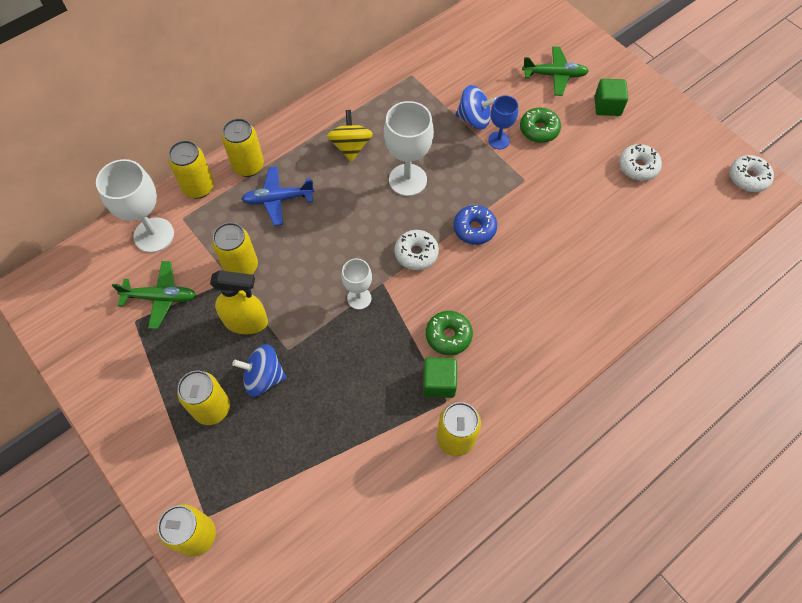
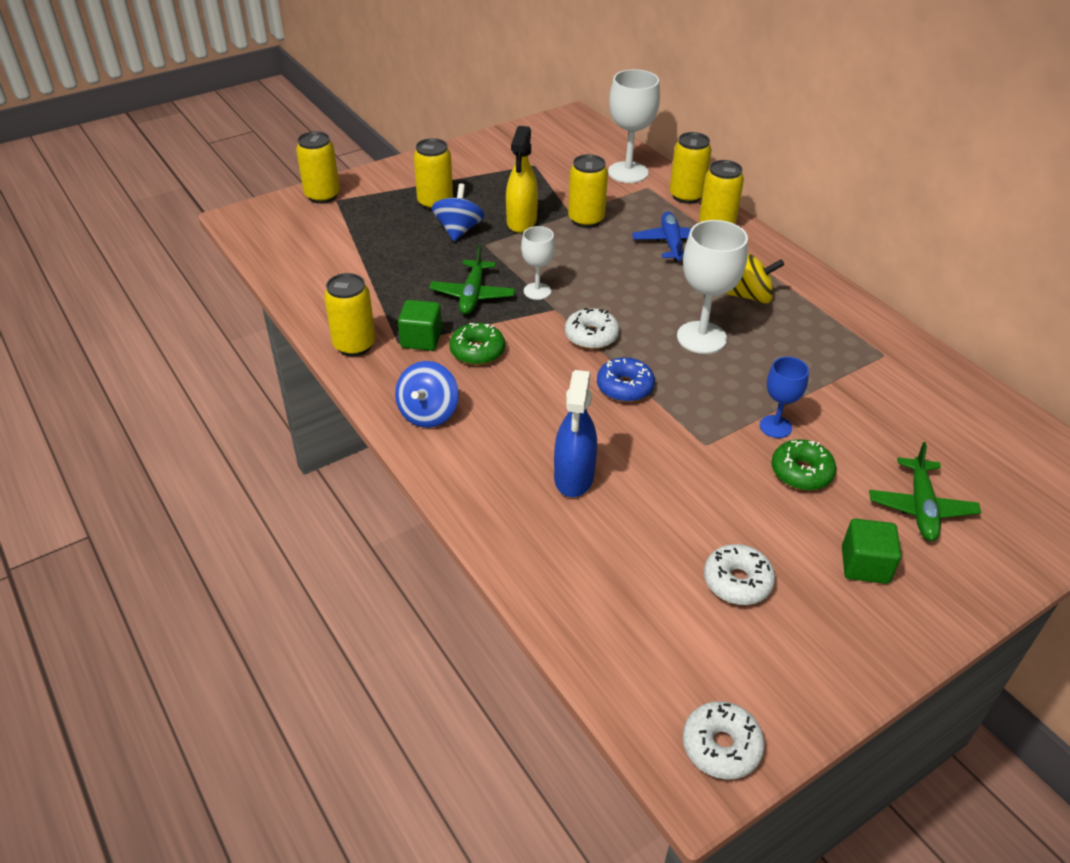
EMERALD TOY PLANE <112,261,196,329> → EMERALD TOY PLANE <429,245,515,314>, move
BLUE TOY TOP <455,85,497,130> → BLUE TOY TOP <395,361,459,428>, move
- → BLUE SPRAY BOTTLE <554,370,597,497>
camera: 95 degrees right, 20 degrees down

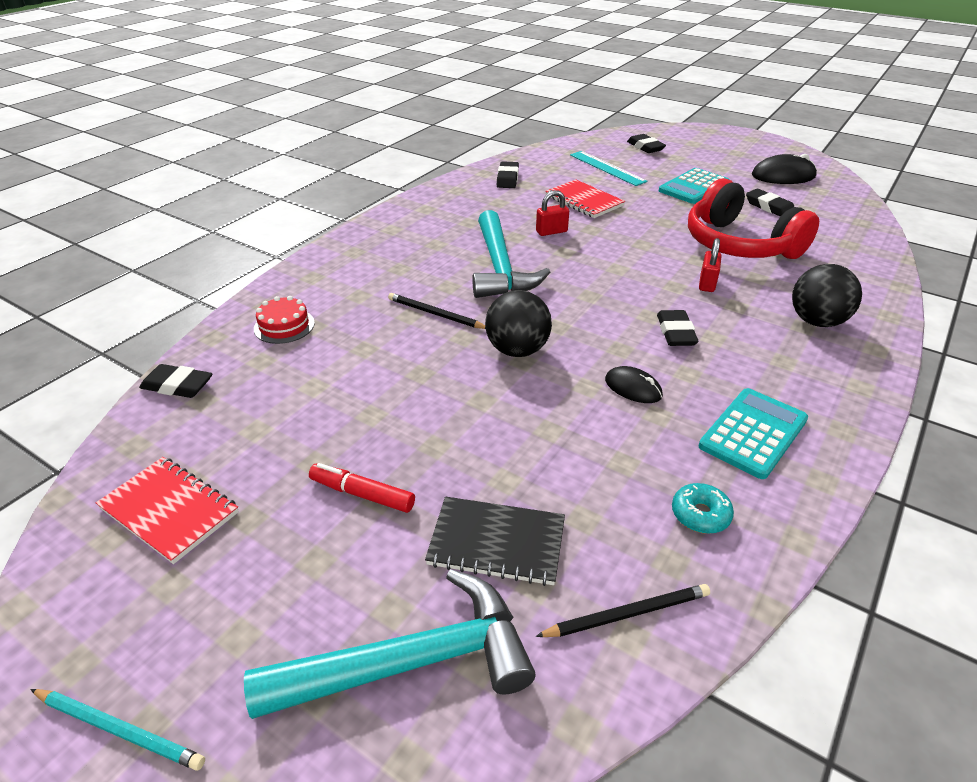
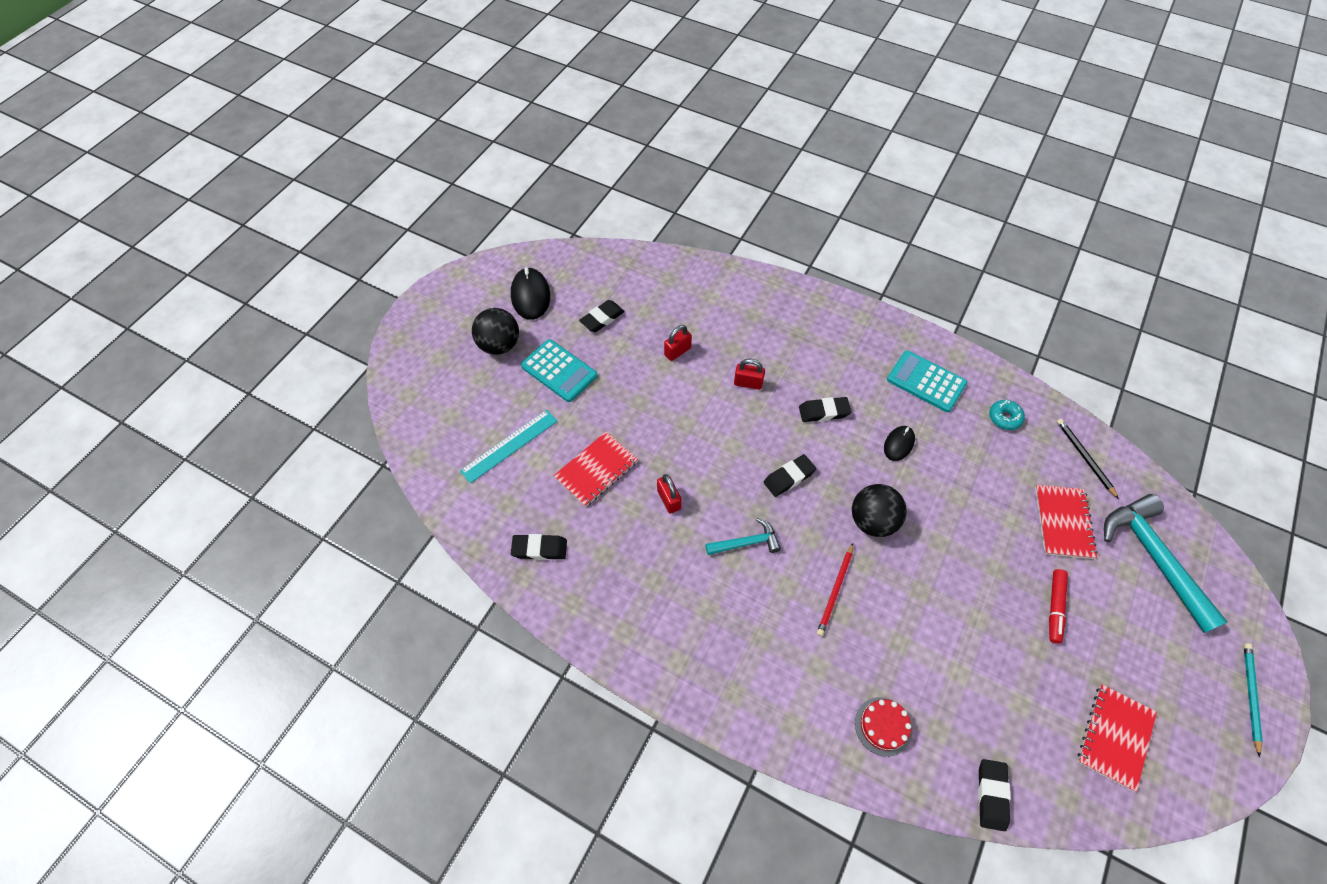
BLACK LEAD PENCIL <388,293,486,329> → SCARLET LEAD PENCIL <817,543,853,636>
BLACK NOTEBOOK <425,497,565,586> → SCARLET NOTEBOOK <1035,485,1098,559>
TEAL HAMMER <472,210,550,298> → TEAL HAMMER <705,518,781,555>, x0.53
BLACK PENCIL ERASER <627,134,666,153> → BLACK PENCIL ERASER <764,454,816,497>, move
SCARLET HEADSET <688,178,819,259> → SCARLET LOCK <664,325,692,361>
BLACK BALL <792,264,862,327> → BLACK BALL <472,308,519,355>, move
camera: 95 degrees left, 20 degrees up

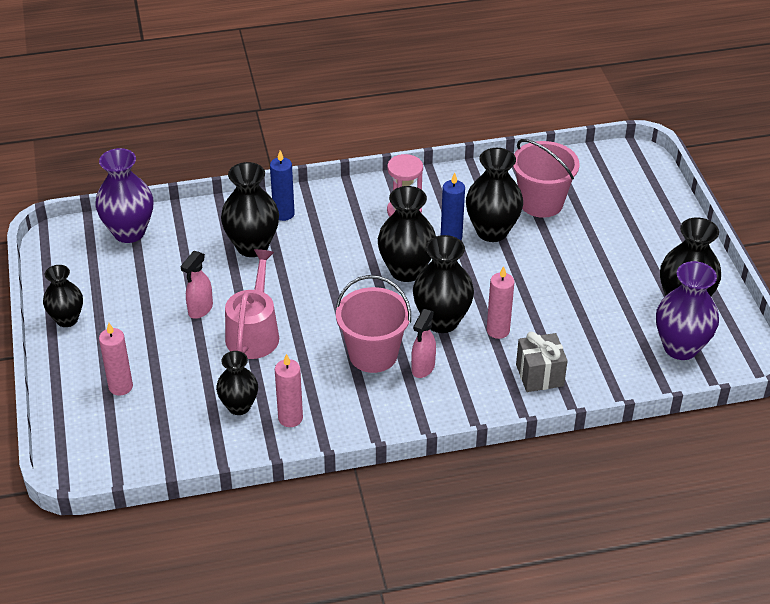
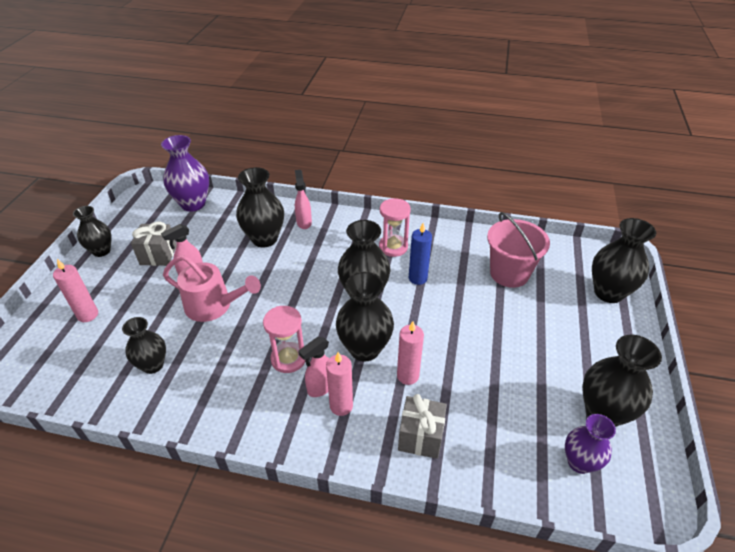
ROSY WATERING POT <225,249,279,359> → ROSY WATERING POT <163,255,261,322>, 75 degrees clockwise
BLUE PILLAR CANDLE <270,150,295,221> → ROSY SPRAY BOTTLE <295,170,312,229>
ROSY PILLAR CANDLE <275,354,303,427> → ROSY PILLAR CANDLE <326,352,353,416>, move
ROSY SAND BUCKET <336,275,411,373> → ROSY HOURGLASS <263,306,306,373>
BLACK FLOWER VASE <466,148,523,242> → BLACK FLOWER VASE <592,218,656,303>, move
VIOLET FLOWER VASE <656,261,719,360> → VIOLET FLOWER VASE <565,414,616,474>, x0.65
- → GRAY GIFT <131,222,177,266>
camera: 25 degrees right, 0 degrees up

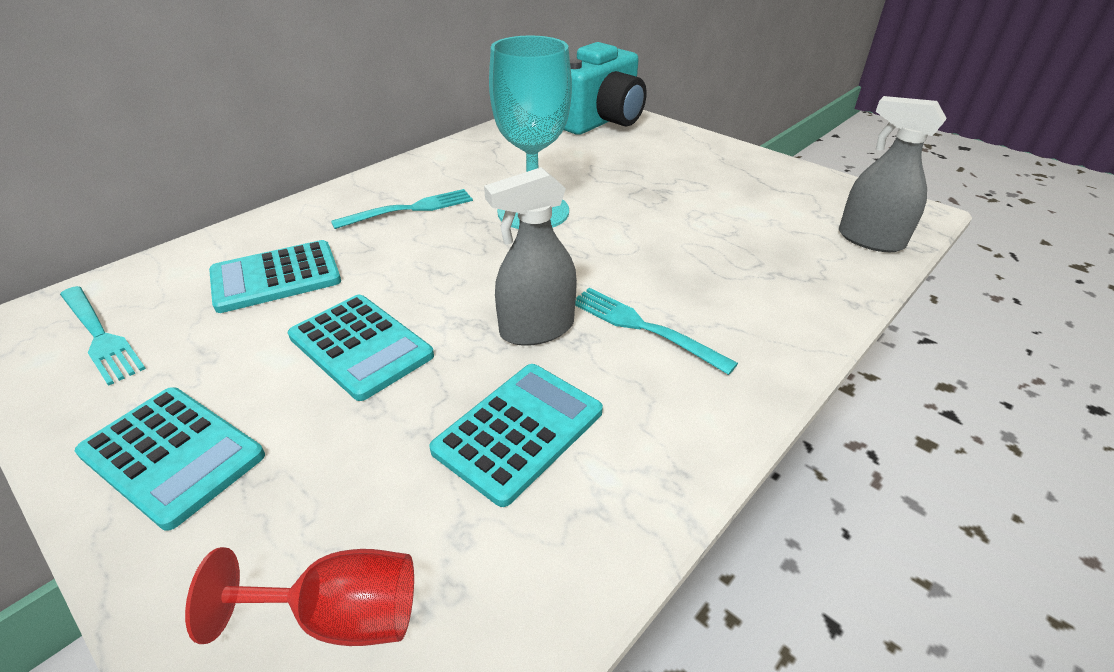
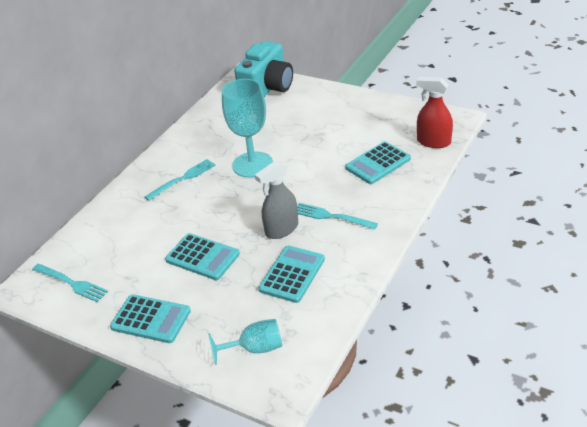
SCARLET CHALICE <185,547,414,646> → TEAL CHALICE <208,319,282,365>
TEAL POCKET CALCULATOR <209,240,341,313> → TEAL POCKET CALCULATOR <345,141,411,184>, move
GRAY SPRAY BOTTLE <839,96,947,252> → SCARLET SPRAY BOTTLE <416,77,453,148>
camera: 10 degrees left, 0 degrees up

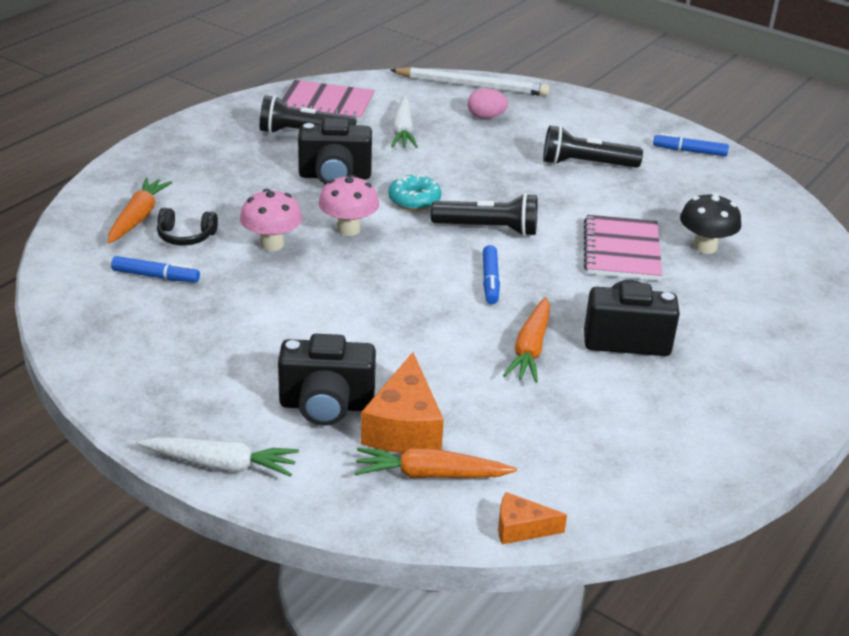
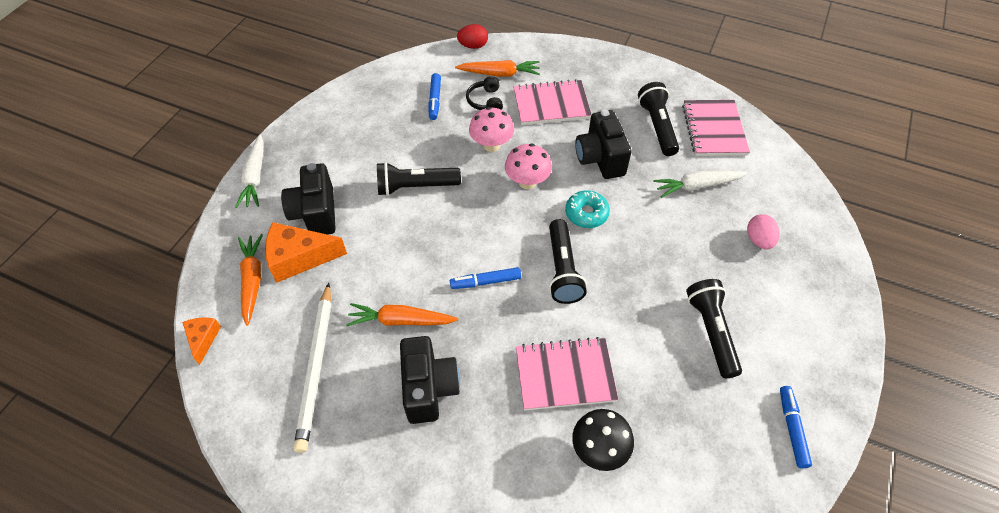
SNOW-WHITE LEAD PENCIL <391,67,550,96> → SNOW-WHITE LEAD PENCIL <294,283,331,453>, move
- → BLACK POCKET TORCH <377,162,461,196>
- → SCARLET EGG SHAPE <457,24,488,49>
- → ROSY NOTEBOOK <513,79,592,125>
camera: 80 degrees right, 20 degrees up

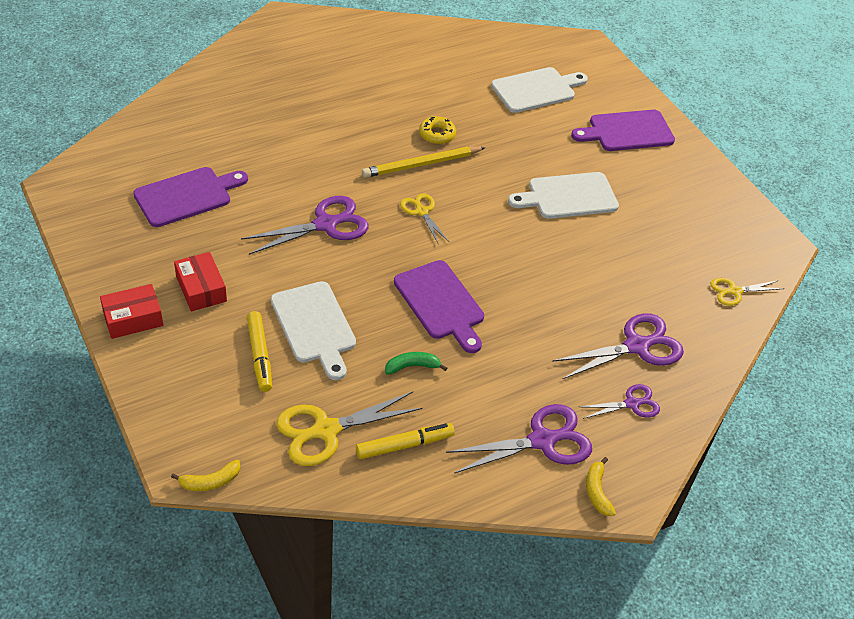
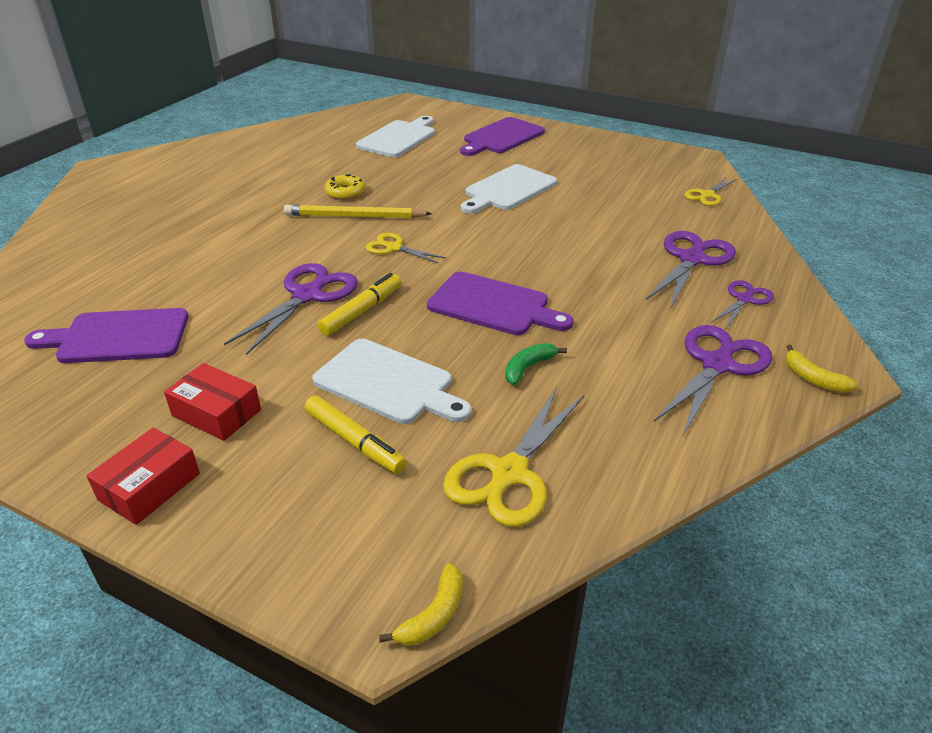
VIOLET CHOPPING BOARD <133,167,248,227> → VIOLET CHOPPING BOARD <24,308,188,363>, 120 degrees counterclockwise
BRIGHT YELLOW MARKER <356,423,455,459> → BRIGHT YELLOW MARKER <317,273,401,336>, move
BRIGHT YELLOW LEAD PENCIL <362,147,486,178> → BRIGHT YELLOW LEAD PENCIL <284,204,432,218>, 60 degrees clockwise
camera: 30 degrees left, 10 degrees down

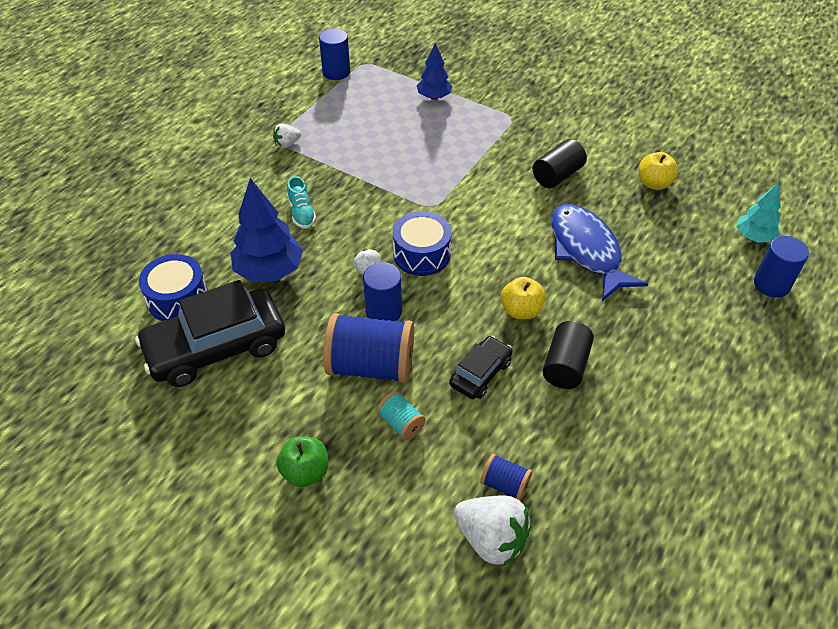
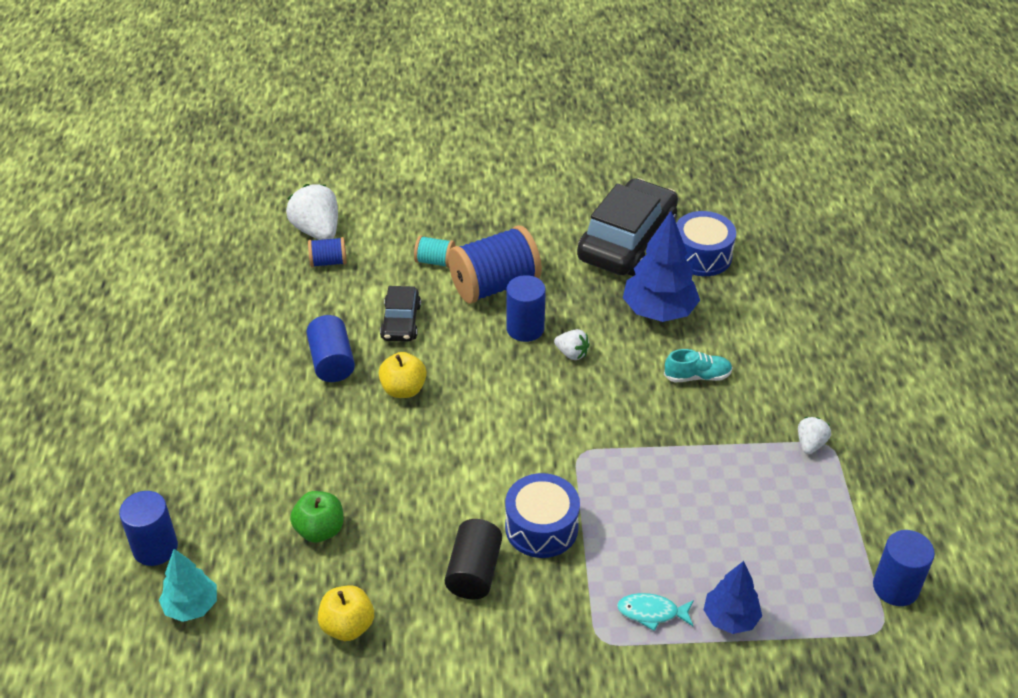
EMERALD APPLE <277,436,328,487> → EMERALD APPLE <290,491,344,543>, move
TEAL SNEAKER <287,176,316,229> → TEAL SNEAKER <664,349,733,382>, 135 degrees clockwise
BLUE TOY DRUM <393,211,452,276> → BLUE TOY DRUM <505,473,580,558>, move
SNOW-WHITE STRAWBERRY <454,496,531,566> → SNOW-WHITE STRAWBERRY <286,184,338,240>, 60 degrees clockwise
BLACK SOLID CYLINDER <542,321,594,389> → BLUE SOLID CYLINDER <306,315,355,382>
BLUE FISH FIGURE <551,204,648,301> → -
- → TEAL FISH FIGURE <617,593,694,631>
camera: 145 degrees right, 5 degrees down

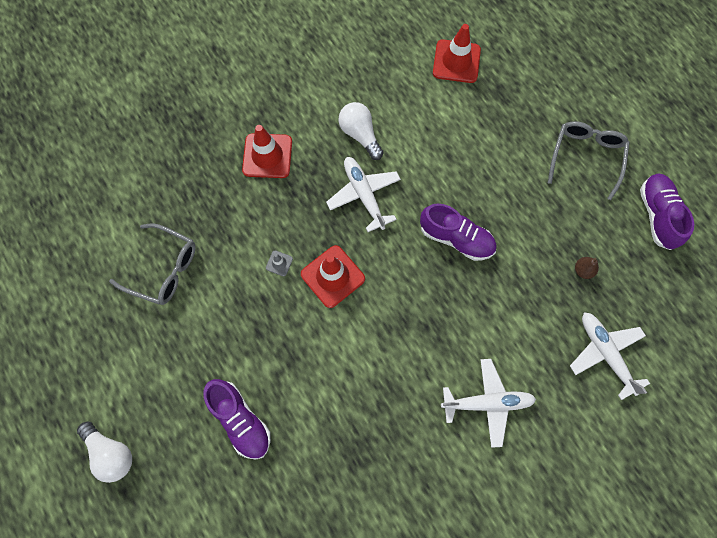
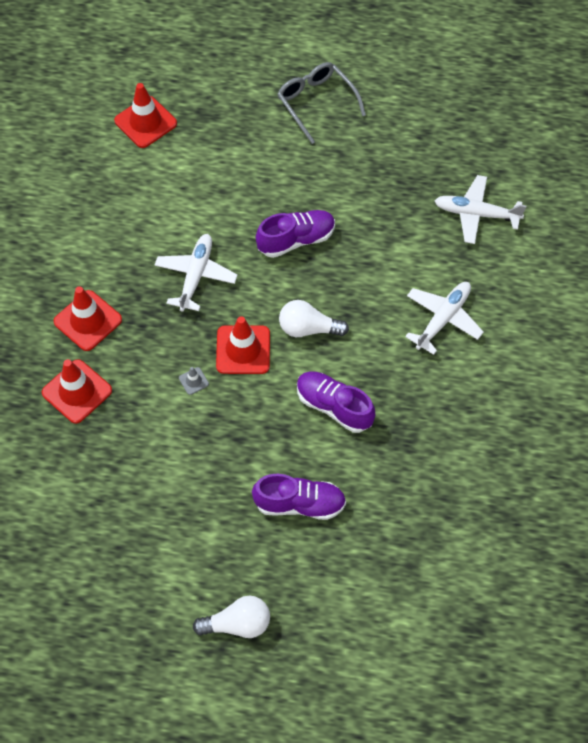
GRAY GLASSES <109,223,196,305> → -
SNOW-WHITE TOY PLANE <326,157,401,232> → SNOW-WHITE TOY PLANE <155,234,237,312>, 90 degrees clockwise
SNOW-WHITE BULB <339,102,384,160> → SNOW-WHITE BULB <279,300,349,337>, move
DARK BROWN TOY PEAR <575,257,599,279> → -
VIOLET SNEAKER <640,173,694,250> → VIOLET SNEAKER <297,371,375,433>, move
- → SCARLET TRAFFIC CONE <42,359,112,424>
camera: 50 degrees left, 10 degrees down

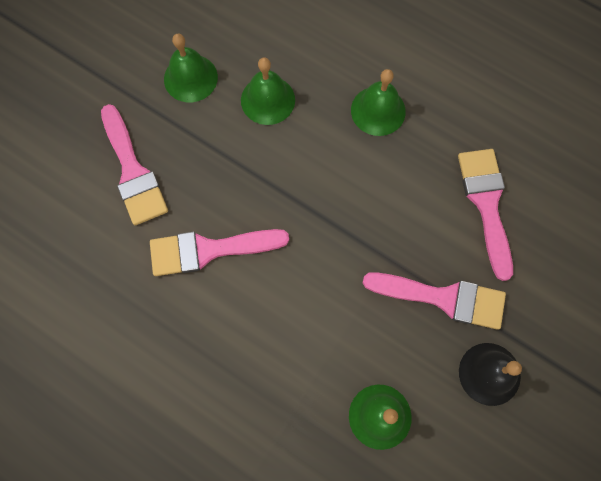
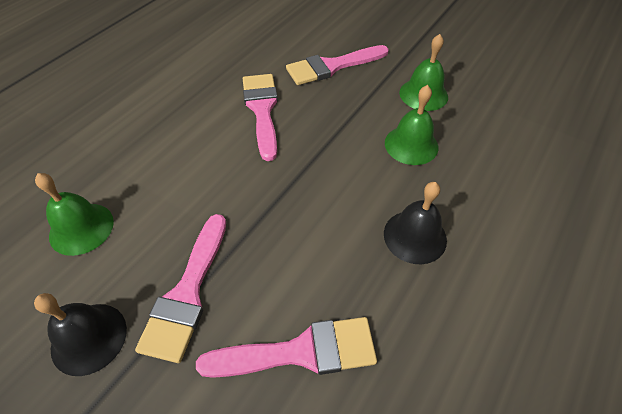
EMERALD HAND BELL <351,69,406,136> → BLACK HAND BELL <384,182,447,264>
camera: 90 degrees right, 20 degrees down

